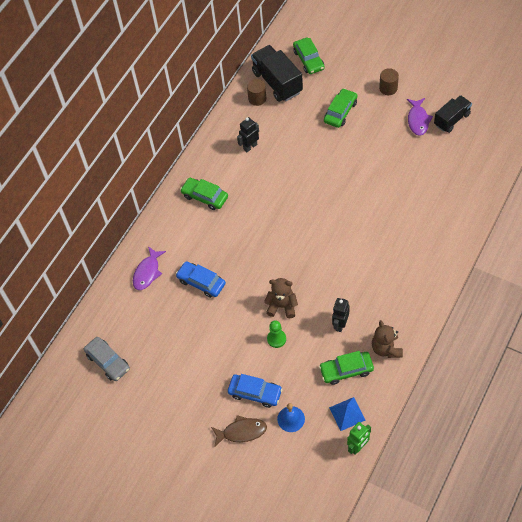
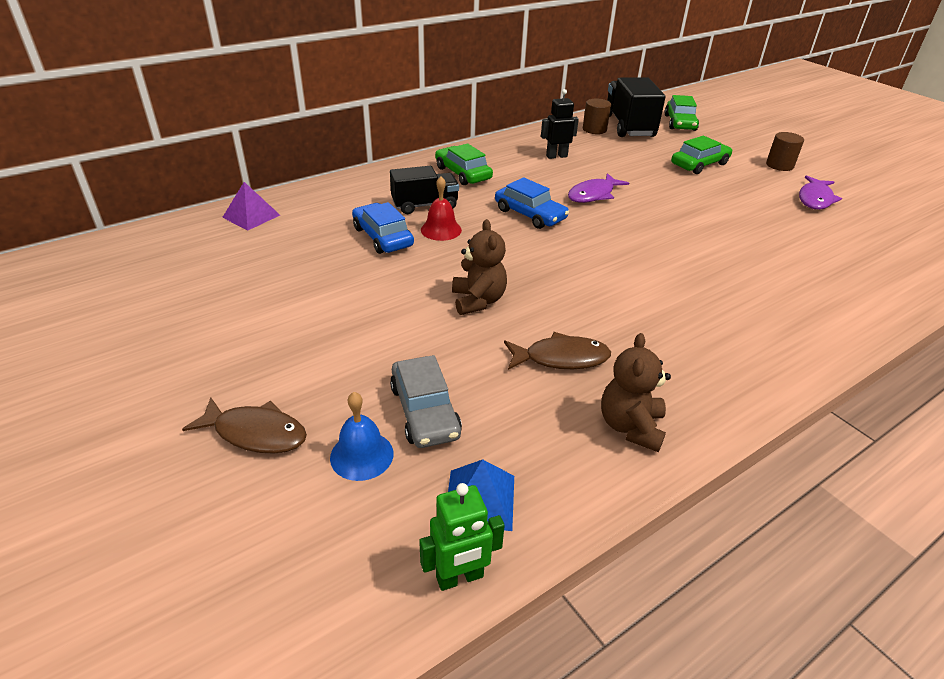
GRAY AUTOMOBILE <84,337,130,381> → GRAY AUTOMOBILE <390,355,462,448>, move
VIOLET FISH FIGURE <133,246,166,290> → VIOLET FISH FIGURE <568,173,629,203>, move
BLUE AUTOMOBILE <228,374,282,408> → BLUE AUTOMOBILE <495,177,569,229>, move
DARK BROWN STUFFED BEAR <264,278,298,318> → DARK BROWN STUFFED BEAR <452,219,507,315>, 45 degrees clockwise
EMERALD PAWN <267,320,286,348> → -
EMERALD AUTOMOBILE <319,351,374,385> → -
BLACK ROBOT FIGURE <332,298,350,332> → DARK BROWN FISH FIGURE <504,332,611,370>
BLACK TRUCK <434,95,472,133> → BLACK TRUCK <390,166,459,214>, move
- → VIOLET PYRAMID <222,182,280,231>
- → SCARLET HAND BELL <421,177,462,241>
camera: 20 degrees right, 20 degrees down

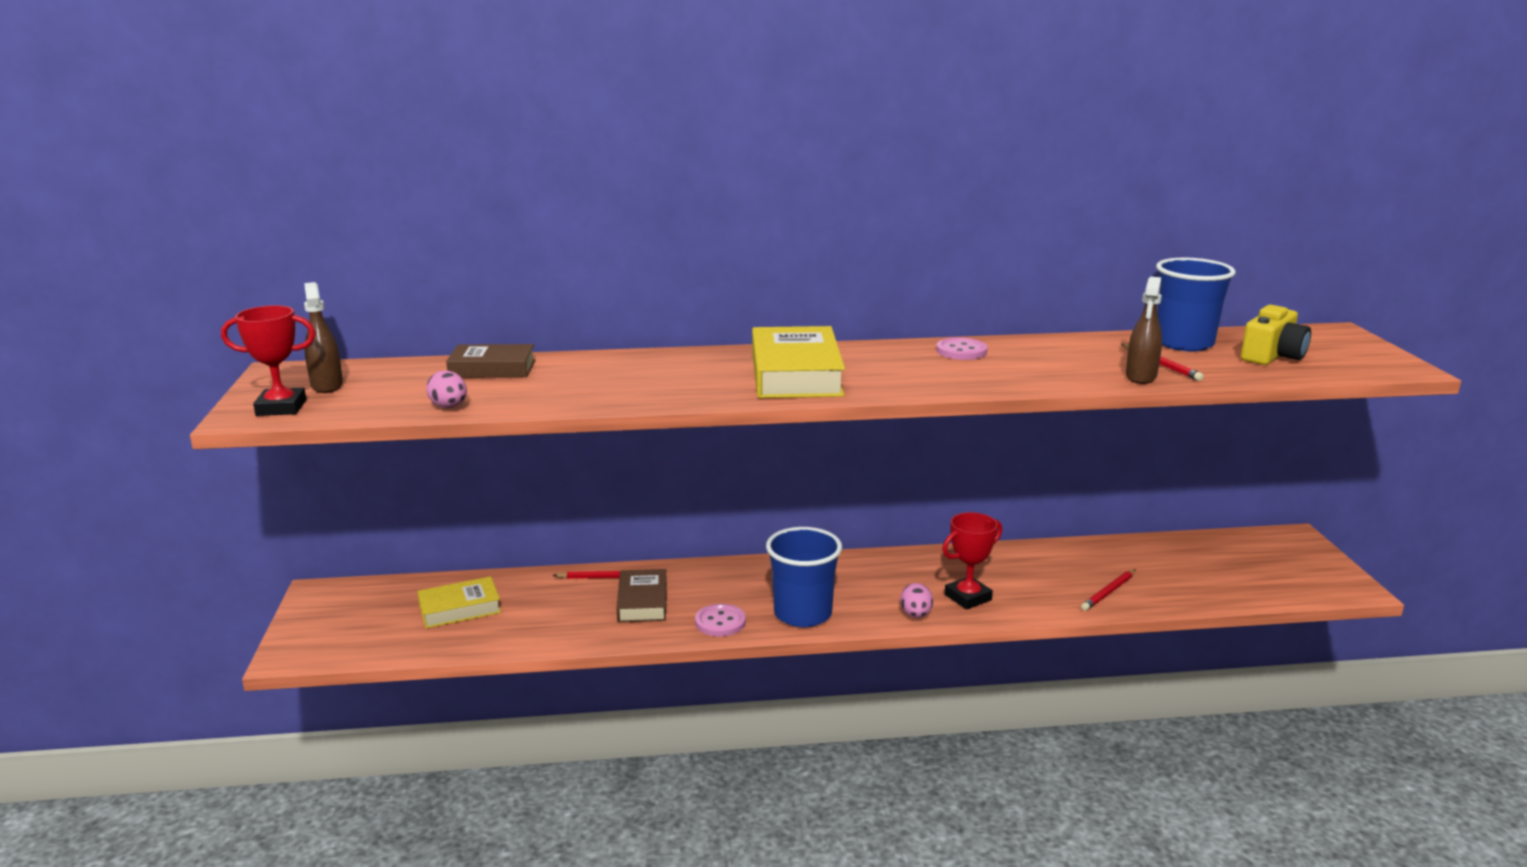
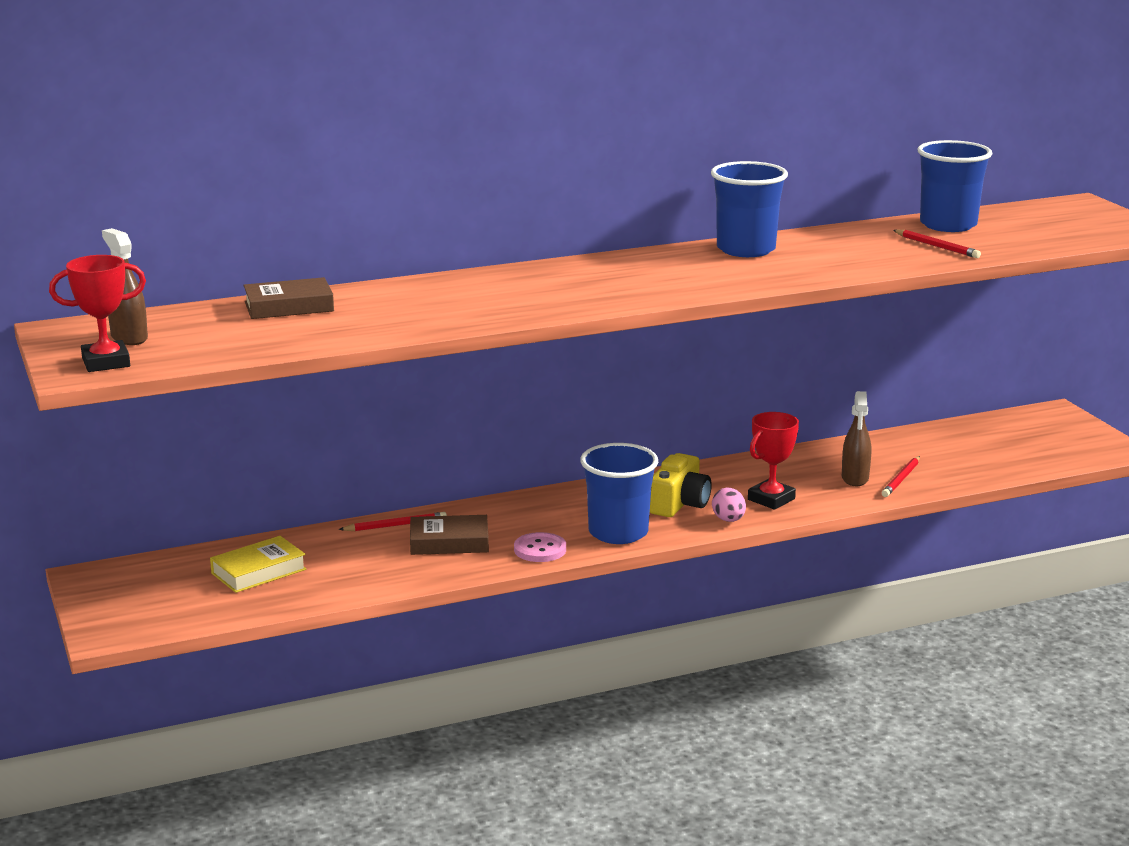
ROSY EGG SHAPE <426,370,467,408> → -
DARK BROWN BOOK <617,569,667,623> → DARK BROWN BOOK <410,515,489,555>, 75 degrees counterclockwise
BRIGHT YELLOW BOOK <752,326,845,398> → -
ROSY SEWING BUTTON <936,337,987,360> → BLUE BEAKER <711,161,788,257>
DARK BROWN SPRAY BOTTLE <1126,277,1162,384> → DARK BROWN SPRAY BOTTLE <842,391,871,486>, move
BRIGHT YELLOW PHOTO CAMERA <1241,305,1311,365> → BRIGHT YELLOW PHOTO CAMERA <650,453,712,517>, move
camera: 15 degrees left, 0 degrees up

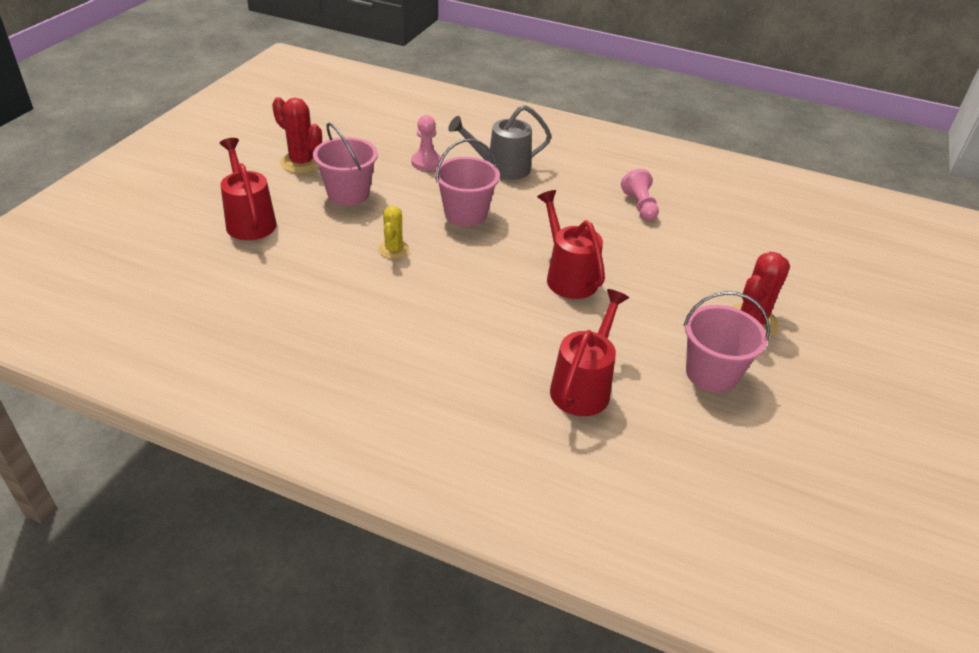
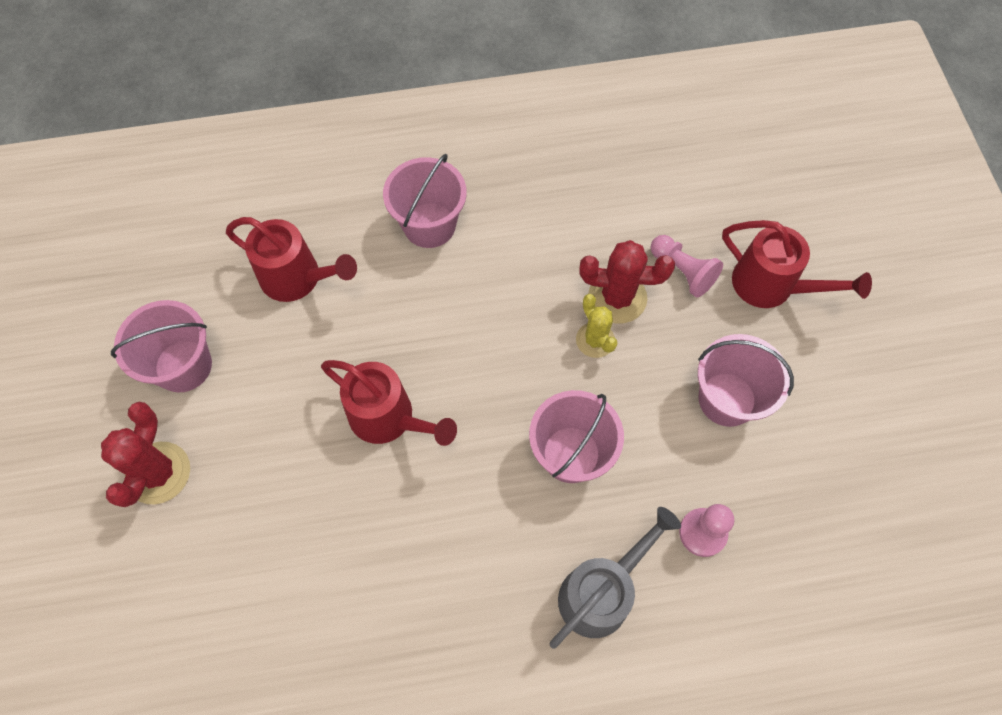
SCARLET SAGUARO CACTUS <272,97,322,173> → SCARLET SAGUARO CACTUS <579,240,675,324>, move
SCARLET WATERING POT <550,289,629,416> → SCARLET WATERING POT <226,217,357,302>, 60 degrees counterclockwise
ROSY PAWN <621,169,659,221> → ROSY PAWN <651,235,723,298>, move
- → ROSY SAND BUCKET <383,154,467,248>
camera: 150 degrees right, 25 degrees up

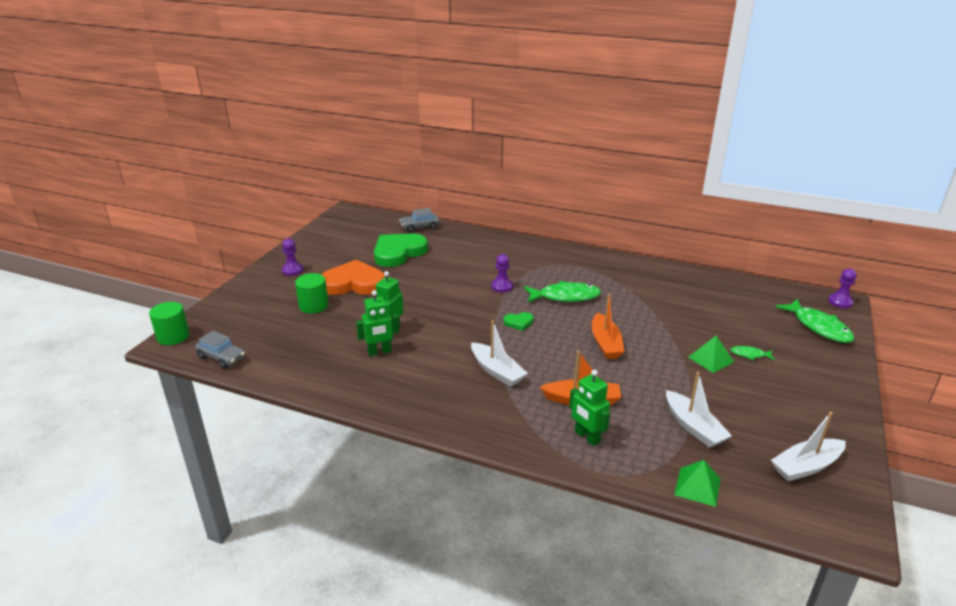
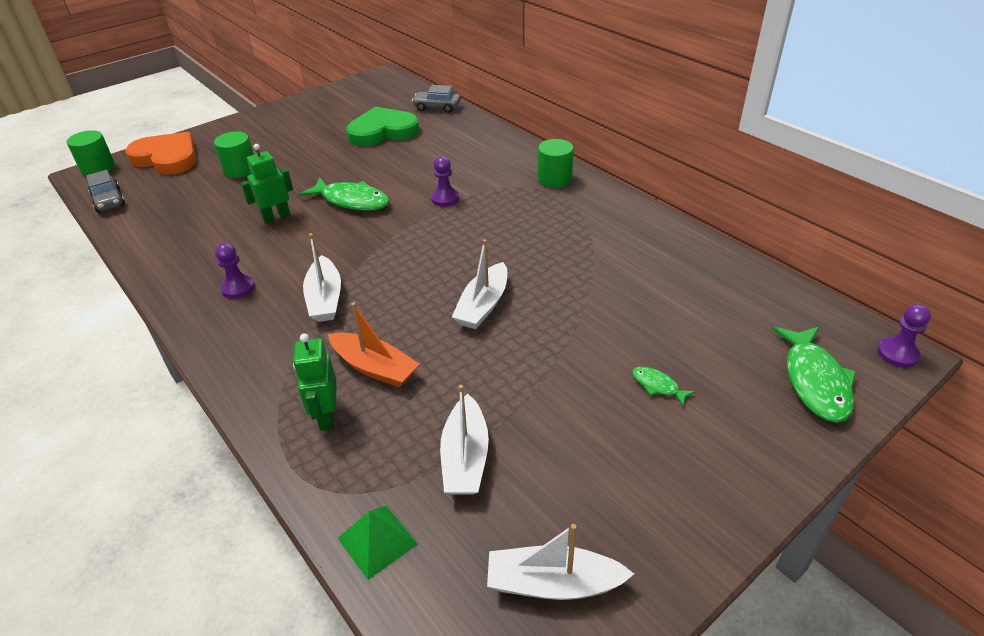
VIOLET PAWN <282,239,304,276> → VIOLET PAWN <215,243,255,299>, move
ORANGE-COLOURED HEART SHAPE <321,259,385,295> → ORANGE-COLOURED HEART SHAPE <125,132,196,175>, move
EMERALD ROBOT FIGURE <356,290,399,356> → -
EMERALD HEART SHAPE <503,312,534,331> → -
EMERALD FISH FIGURE <524,281,601,303> → EMERALD FISH FIGURE <299,177,390,211>, move
ORANGE-COLOURED SAILBOAT <592,294,625,359> → SNOW-WHITE SAILBOAT <452,239,507,329>
EMERALD PYRAMID <688,336,734,373> → -
- → EMERALD SOLID CYLINDER <538,139,574,188>
camera: 30 degrees right, 10 degrees up

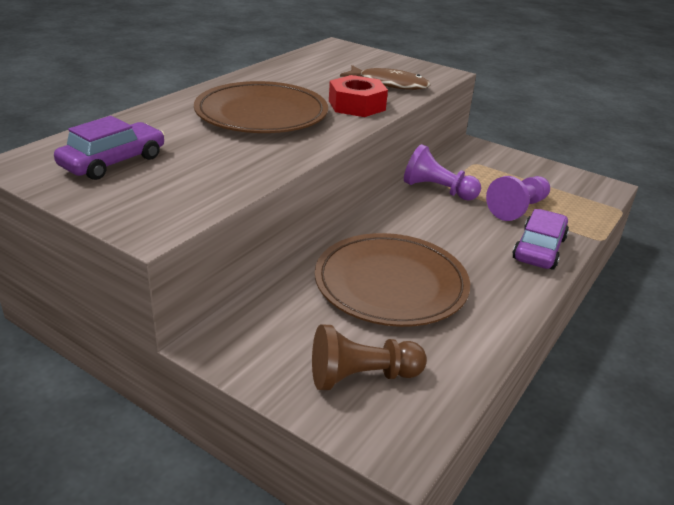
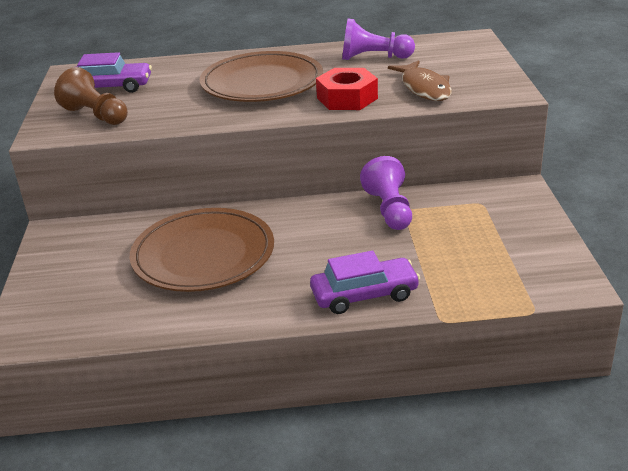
DARK BROWN PAWN <312,324,427,390> → DARK BROWN PAWN <54,67,128,125>, move
VIOLET PAWN <486,176,550,221> → VIOLET PAWN <342,18,415,60>, move
camera: 55 degrees right, 0 degrees up

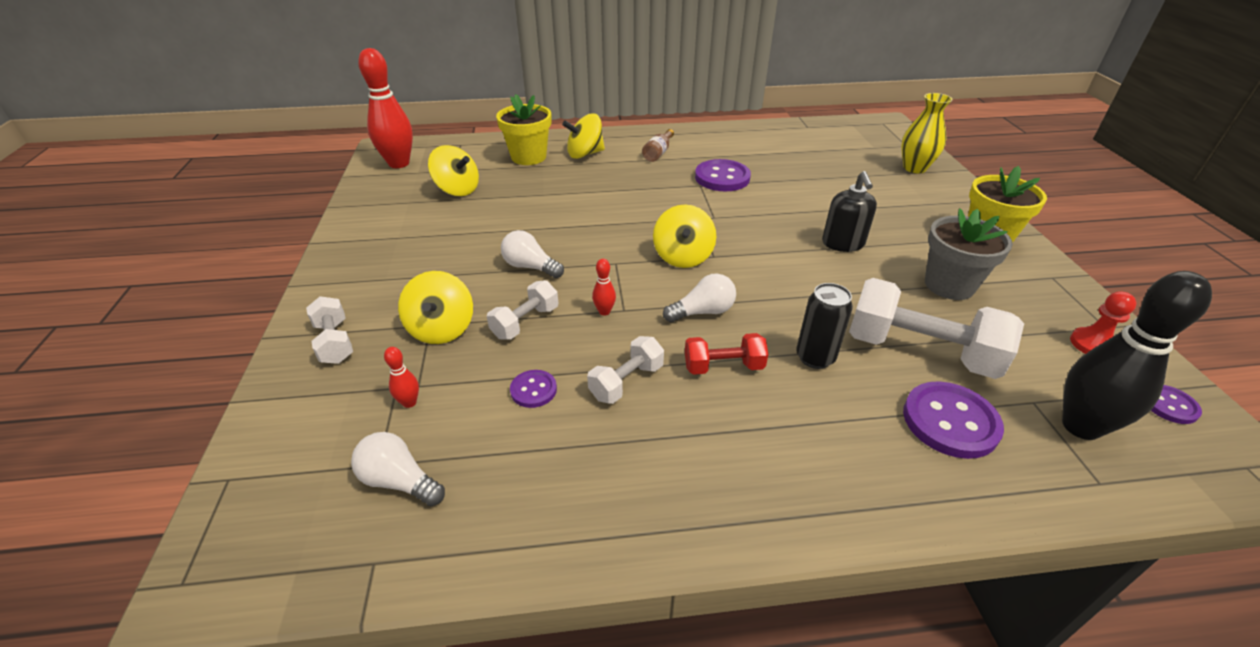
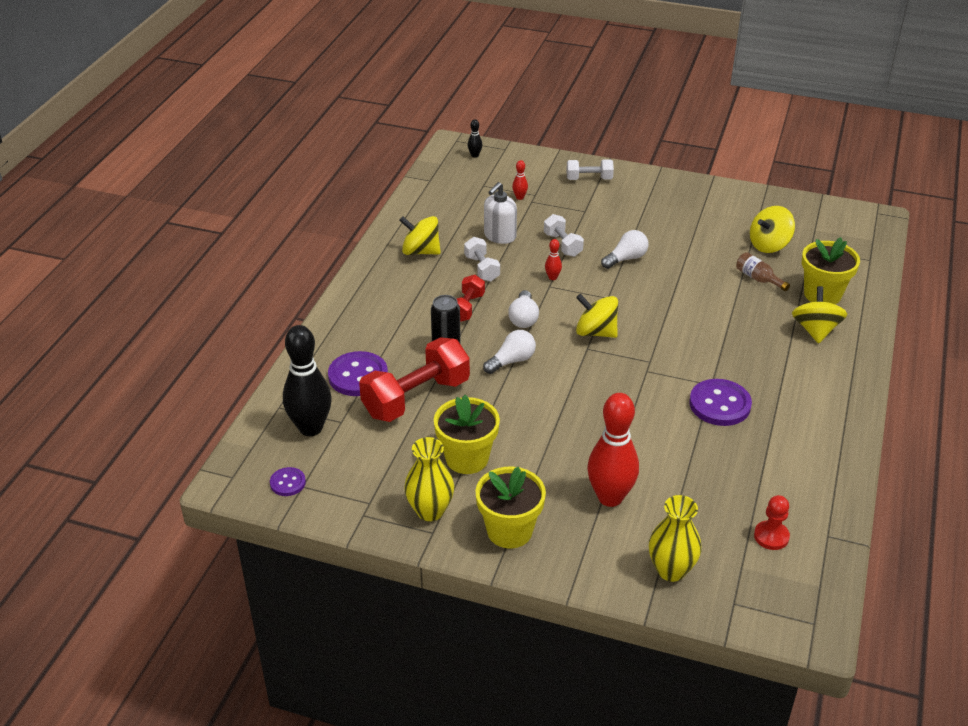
SNOW-WHITE BULB <351,432,445,506> → SNOW-WHITE BULB <483,330,536,374>, move
SCARLET SKITTLE <358,48,413,168> → SCARLET SKITTLE <587,393,639,507>, move
BRIGHT YELLOW TOY TOP <398,271,473,344> → BRIGHT YELLOW TOY TOP <399,216,441,255>, move
VIOLET SEWING BUTTON <510,370,557,408> → SNOW-WHITE PUMP BOTTLE <484,182,517,244>
DARK BROWN FLASK <642,129,674,162> → DARK BROWN FLASK <736,252,790,291>, move
BLACK PUMP BOTTLE <822,171,877,252> → -
SNOW-WHITE HAND WEIGHT <849,278,1024,379> → SCARLET HAND WEIGHT <359,337,470,422>
GRAY FLOWER POT <925,208,1013,300> → BRIGHT YELLOW FLOWER POT <434,395,500,474>
SCARLET PAWN <1070,291,1137,354> → SCARLET PAWN <754,495,790,550>, move
- → BRIGHT YELLOW FLOWER VASE <404,437,454,521>
- → BLACK SKITTLE <468,119,482,158>
camera: 115 degrees right, 0 degrees up

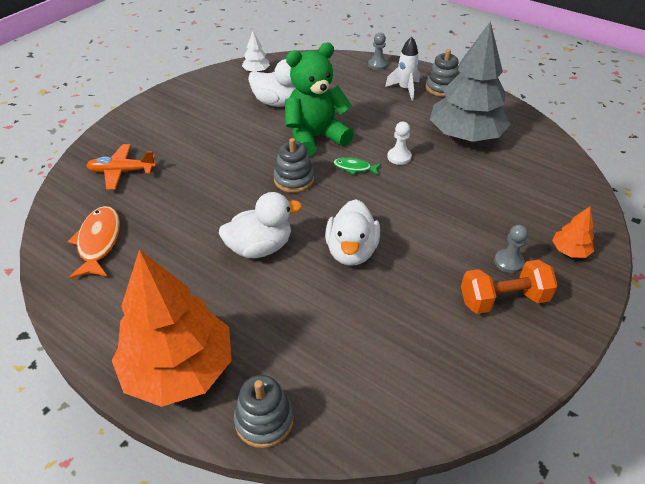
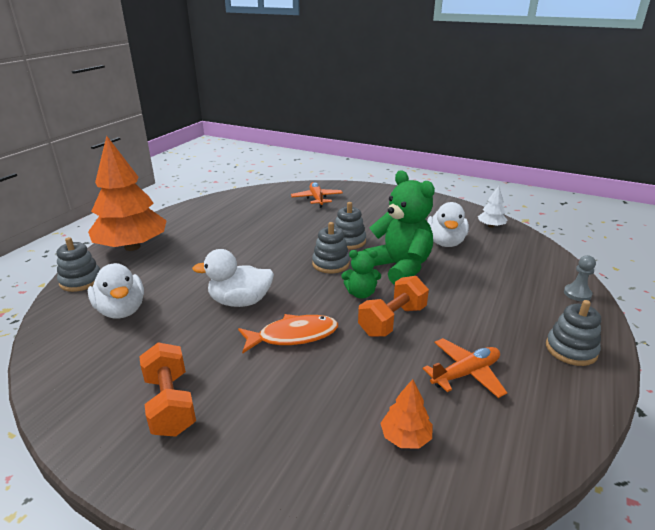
ORANGE-COLOURED FISH FIGURE <68,206,120,279> → ORANGE-COLOURED FISH FIGURE <238,314,338,353>, move
SNOW-WHITE TOY DUCK <219,192,302,258> → SNOW-WHITE TOY DUCK <88,263,144,319>, move
EMERALD FISH FIGURE <333,157,381,175> → EMERALD STUFFED BEAR <341,250,381,299>
SNOW-WHITE TOY ROCKET <385,36,420,101> → -
SNOW-WHITE PAWN <387,122,412,165> → ORANGE-COLOURED HAND WEIGHT <358,276,429,337>
GRAY TOY TREE <430,21,511,142> → ORANGE-COLOURED TOY PLANE <423,338,507,398>
GRAY PAWN <494,225,528,273> → -
ORANGE-COLOURED TOY TREE <552,206,594,258> → ORANGE-COLOURED TOY TREE <380,379,433,449>, move
- → GRAY STACKING TOY <334,202,366,249>
camera: 80 degrees right, 15 degrees down

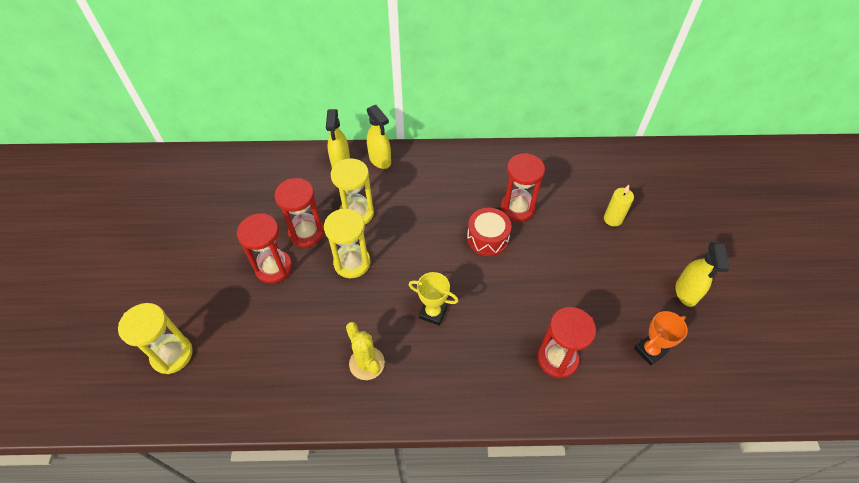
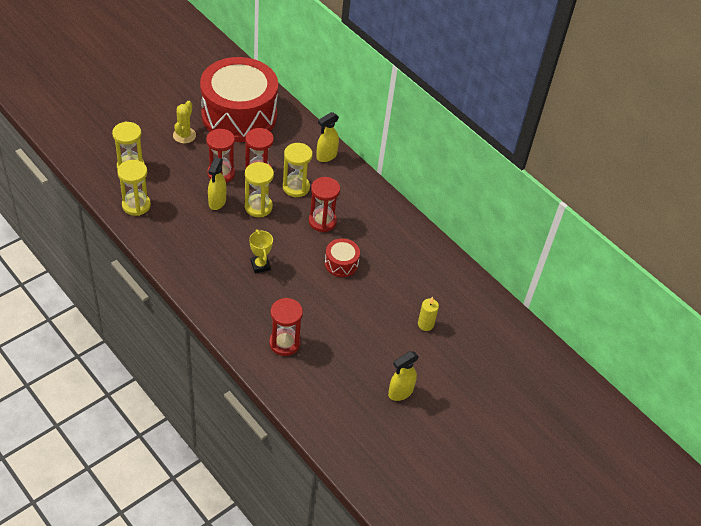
BRIGHT YELLOW SAGUARO CACTUS <346,322,385,380> → BRIGHT YELLOW SAGUARO CACTUS <173,101,196,143>, move
BRIGHT YELLOW SPRAY BOTTLE <367,105,391,169> → BRIGHT YELLOW SPRAY BOTTLE <208,157,226,210>, move
SCARLET HOURGLASS <500,153,545,222> → SCARLET HOURGLASS <309,177,340,232>, move
ORANGE-COLOURED TROPHY <634,311,688,366> → -
- → BRIGHT YELLOW HOURGLASS <117,160,151,216>
- → SCARLET TOY DRUM <200,57,278,142>
camera: 45 degrees right, 5 degrees down

